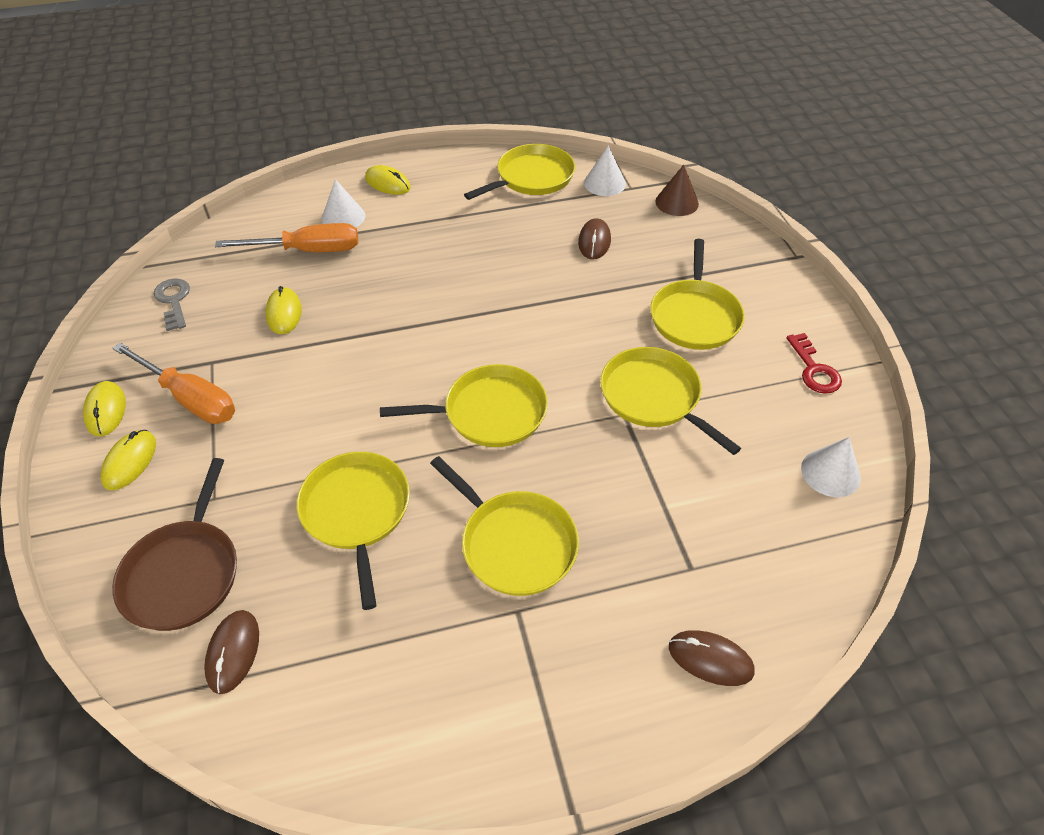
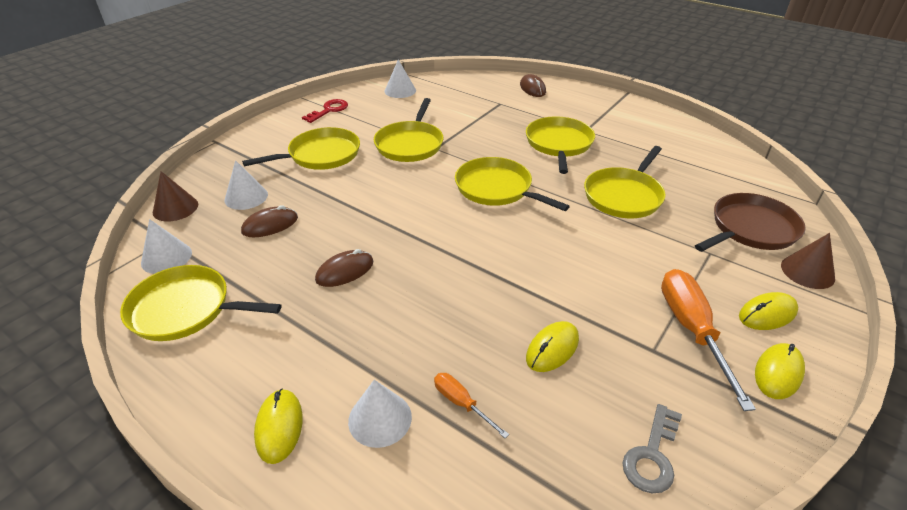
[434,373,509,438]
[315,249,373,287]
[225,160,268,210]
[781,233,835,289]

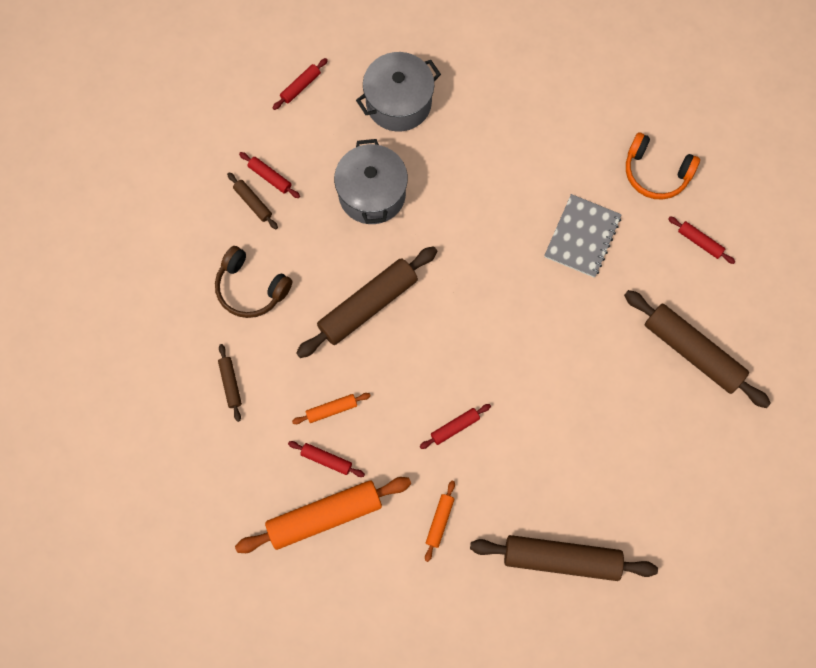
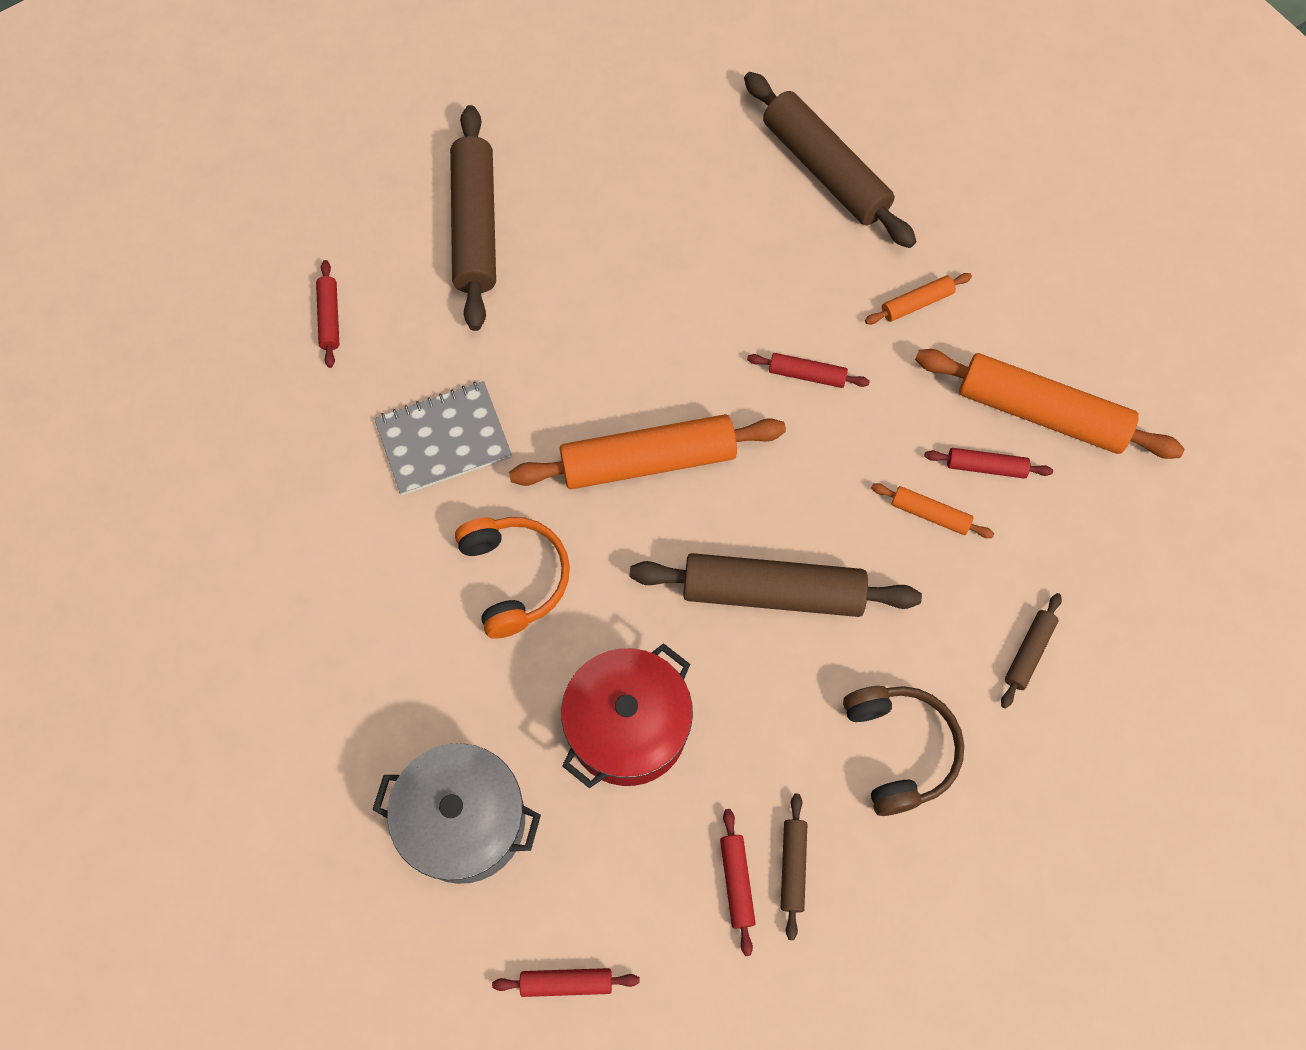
[455,517,570,639]
[561,643,693,788]
[924,448,1053,479]
[509,414,786,489]

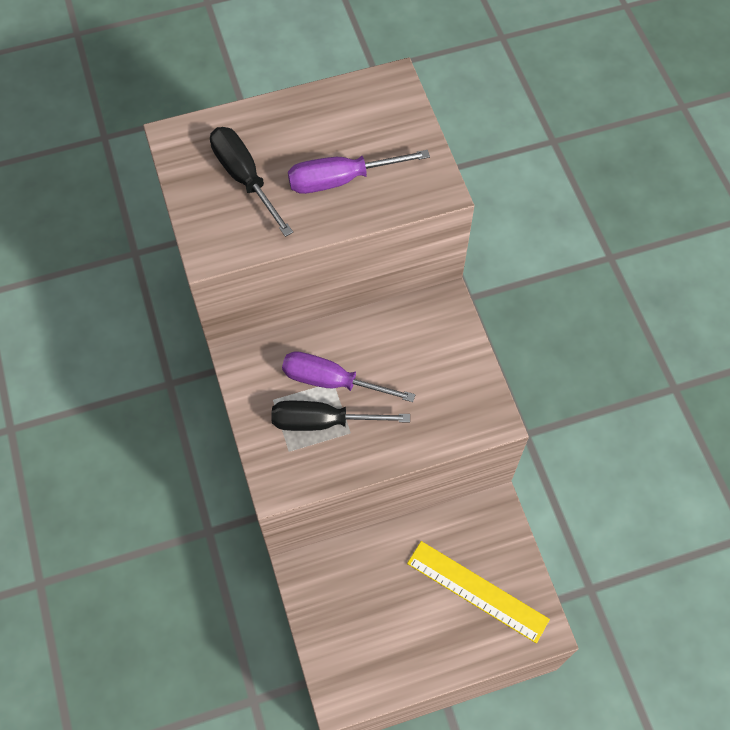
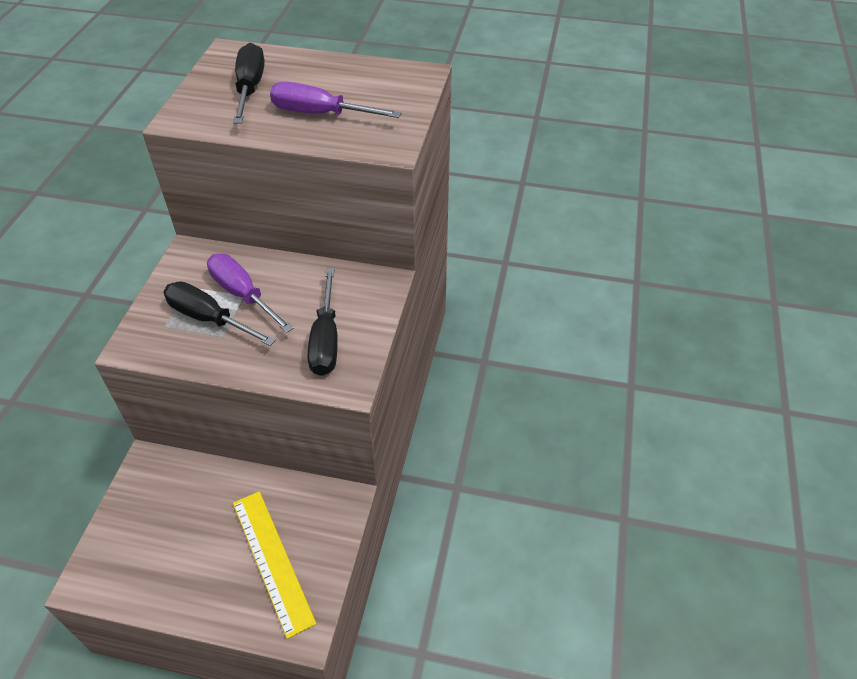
[307,268,338,376]

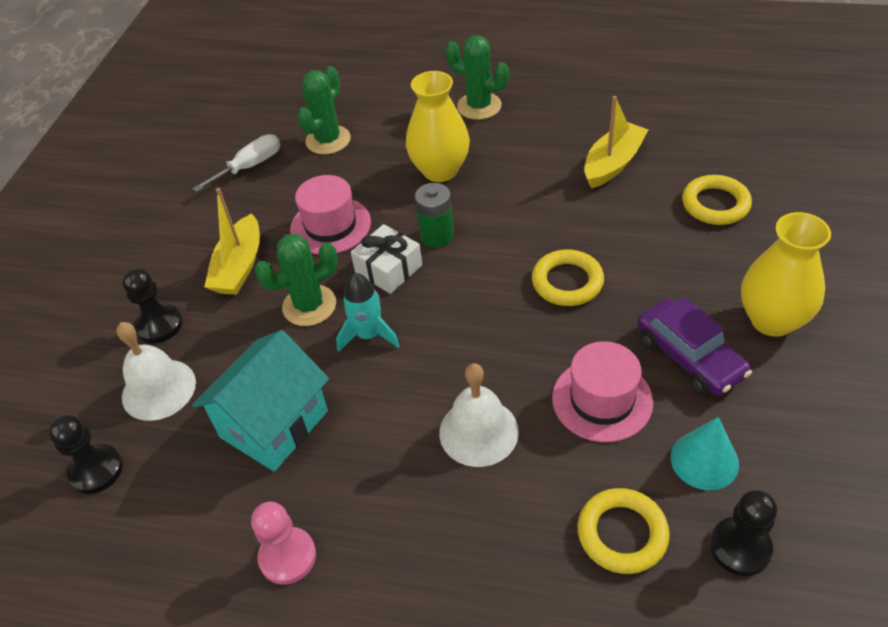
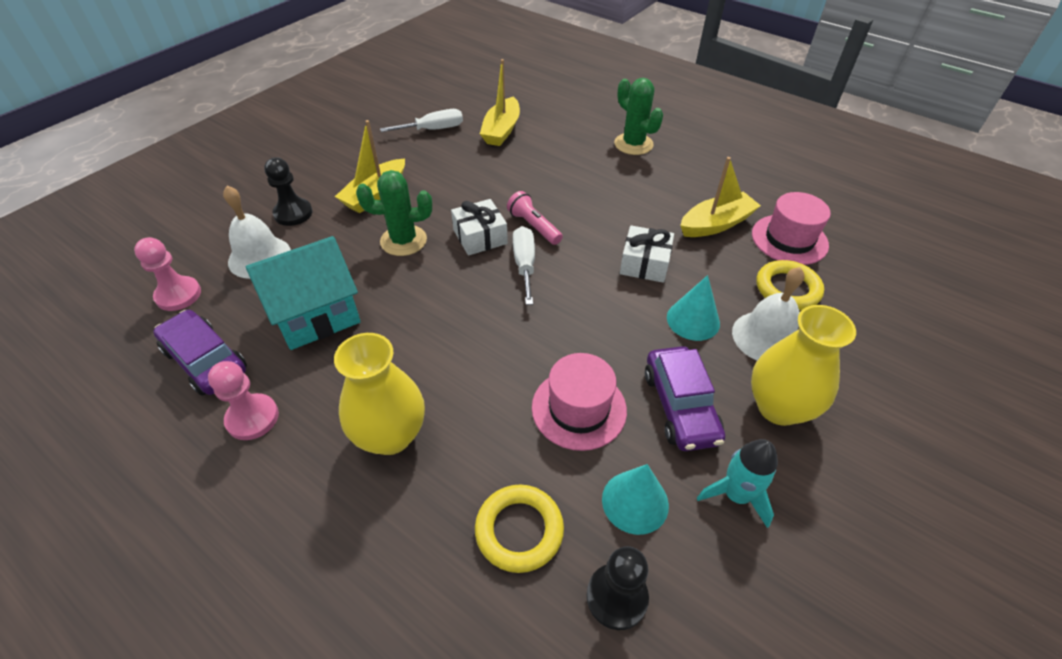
[480,59,520,146]
[334,333,425,455]
[752,192,831,265]
[507,191,563,245]
[532,250,604,306] (first image)
[697,439,778,528]
[732,267,805,361]
[134,237,201,311]
[513,226,535,305]
[620,226,674,283]
[667,275,720,341]
[153,310,247,396]

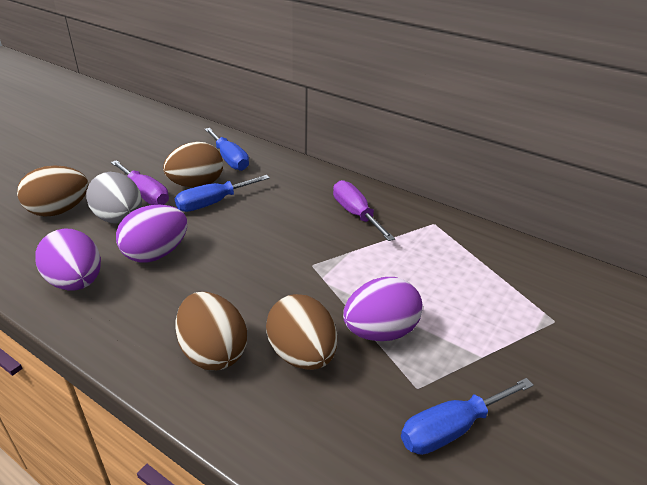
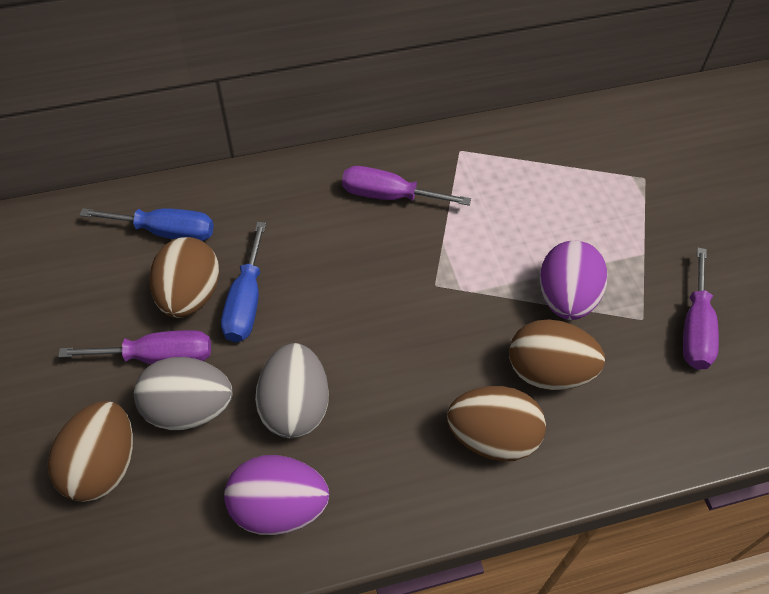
[255,343,329,438]
[683,247,719,370]

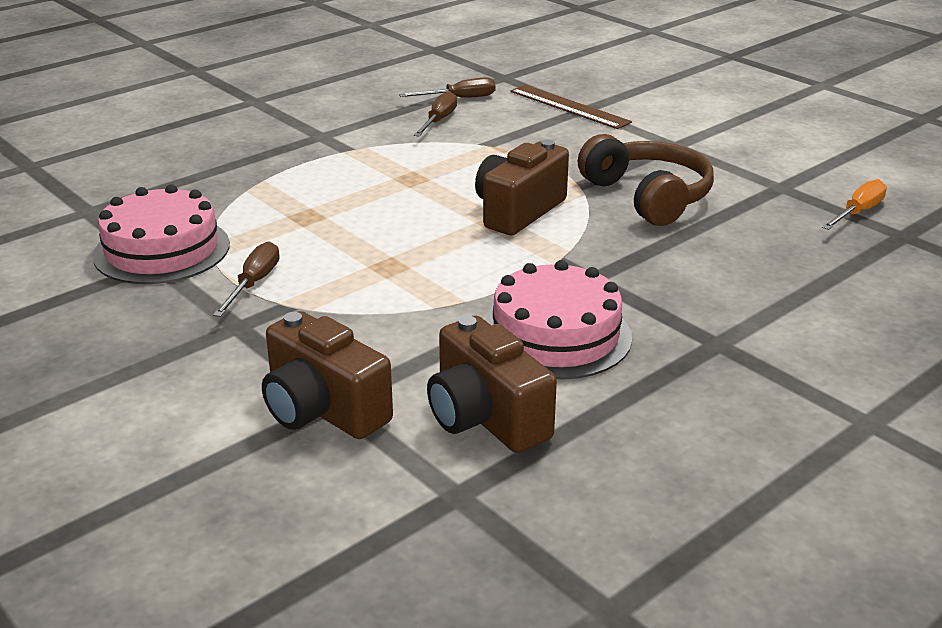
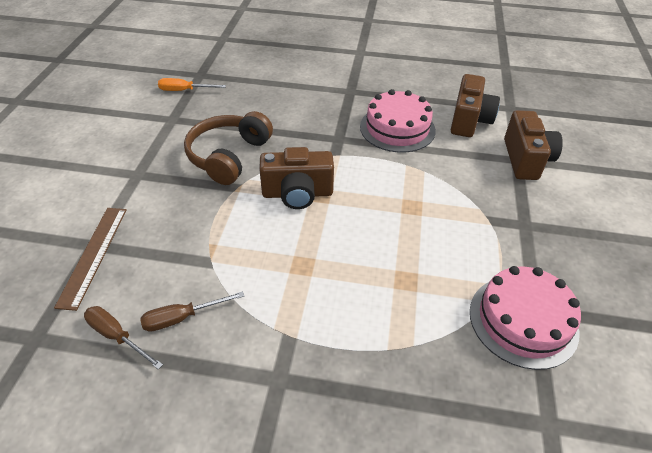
[213,242,280,317] (first image)

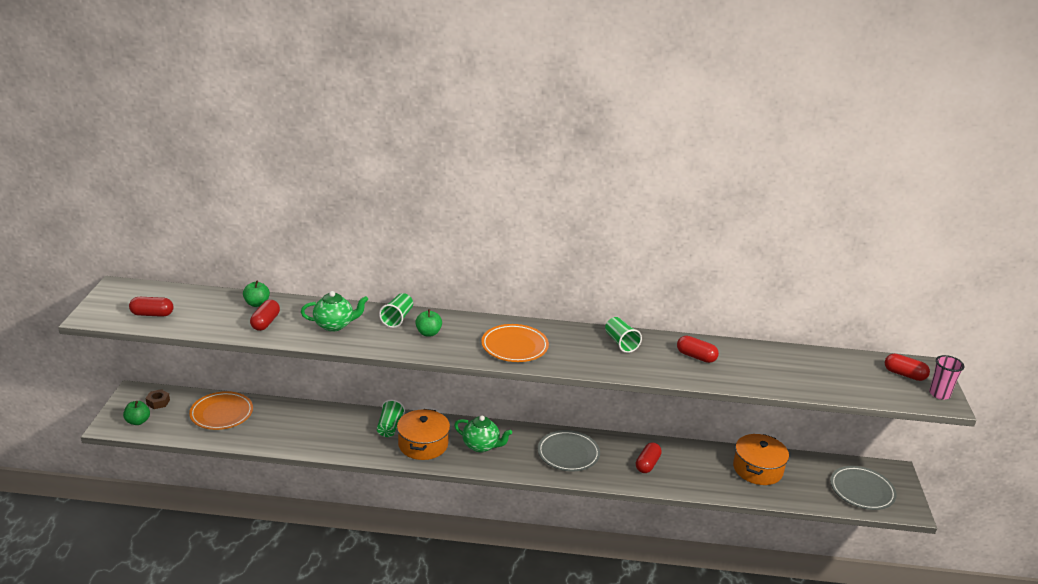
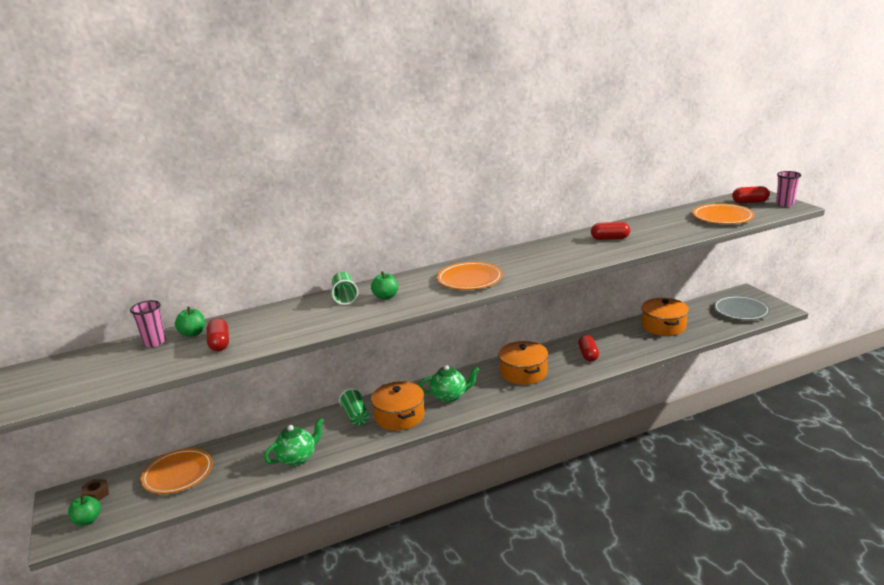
[264,418,324,466]
[129,297,174,317] (first image)
[605,317,642,353] (first image)
[499,341,549,385]
[693,204,754,224]
[130,300,166,347]

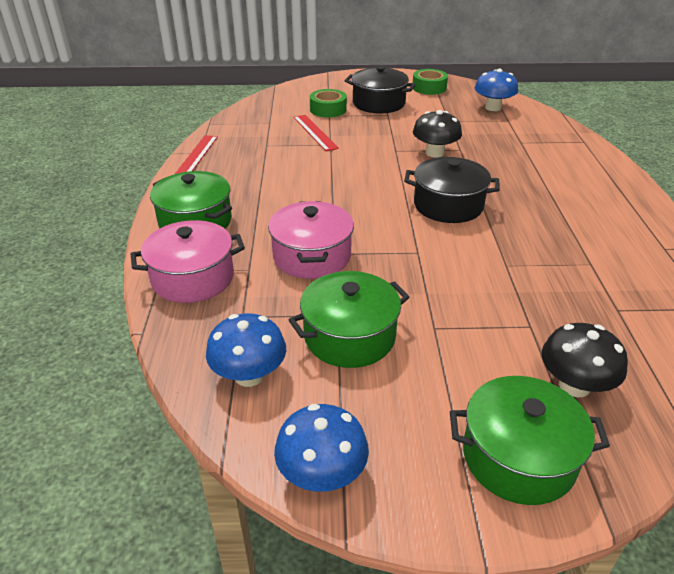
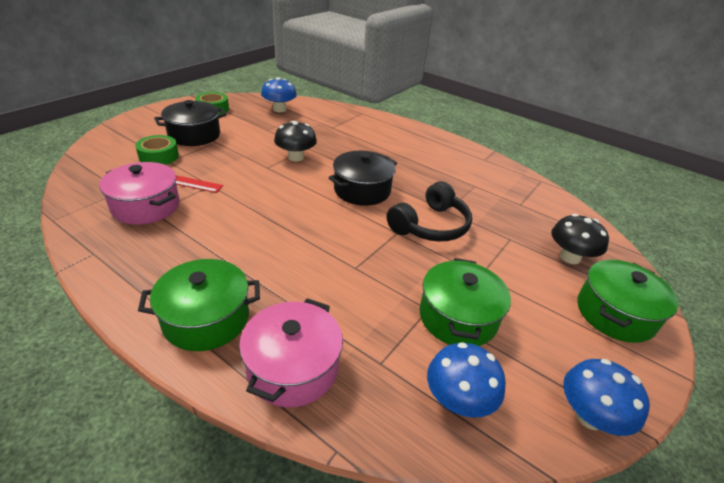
[175,135,218,174] (first image)
[99,162,180,225]
[387,181,472,241]

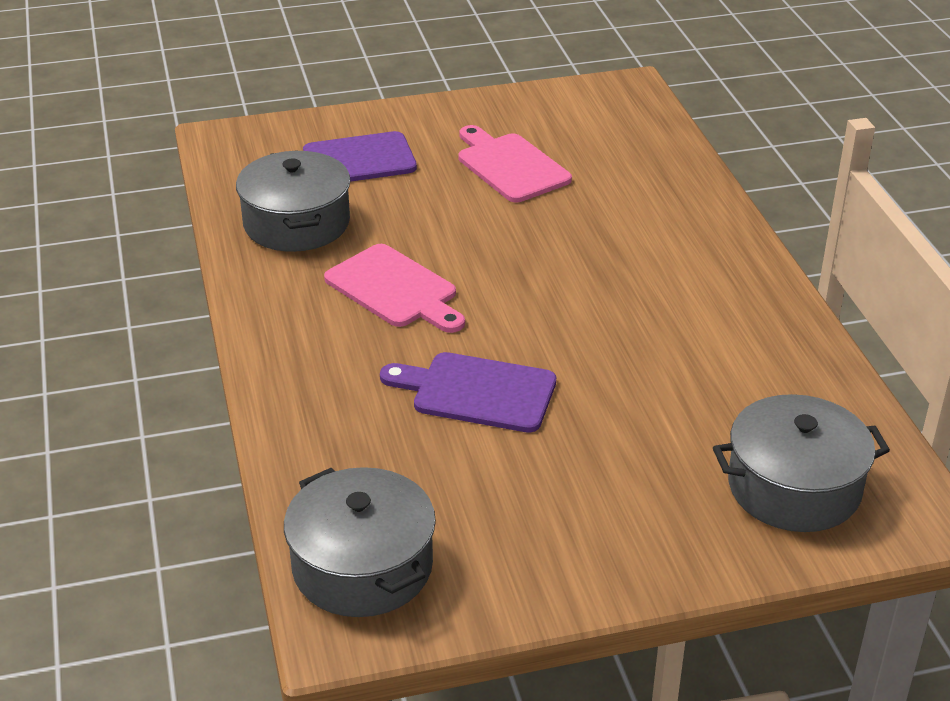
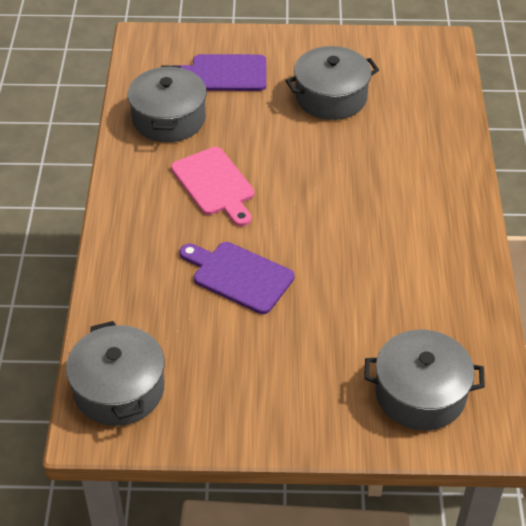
[286,46,379,120]

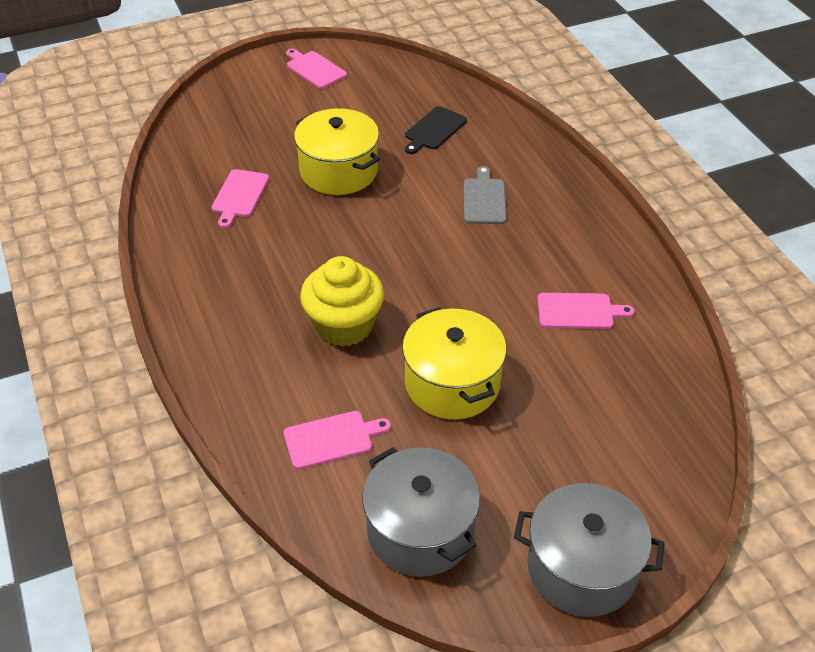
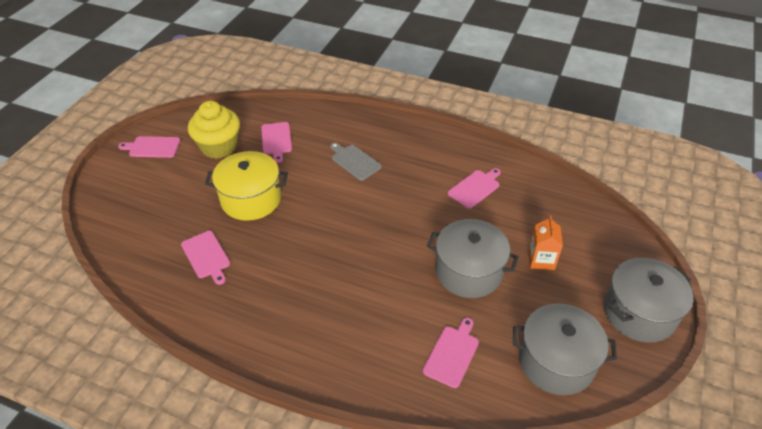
[261,122,292,163]
[188,101,240,159]
[427,219,519,298]
[529,216,563,270]

